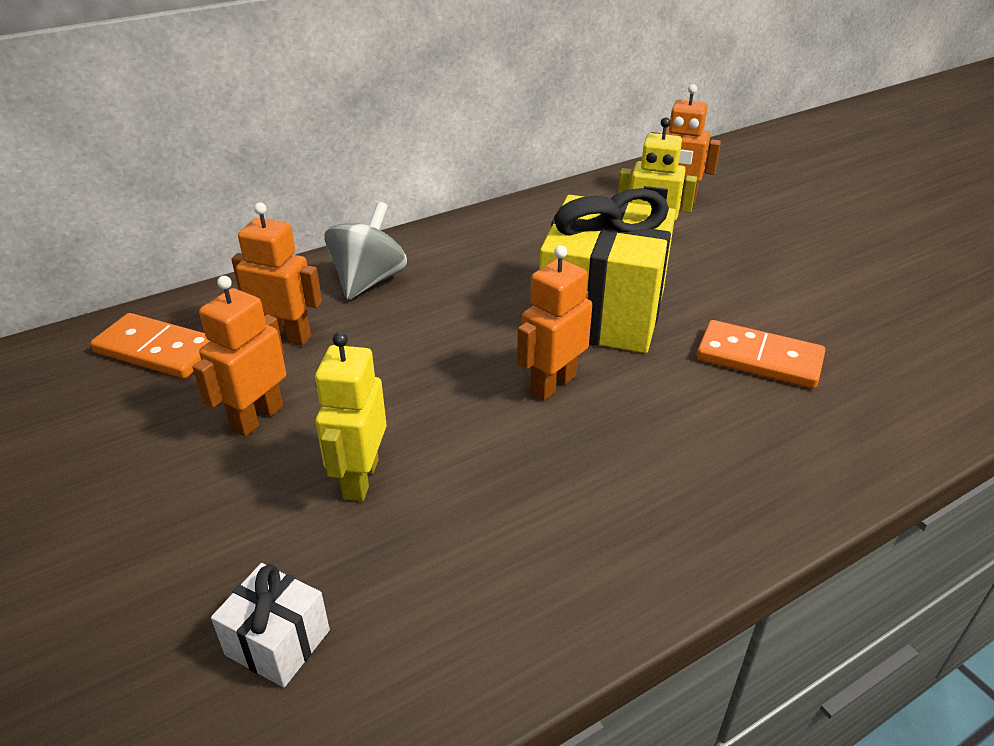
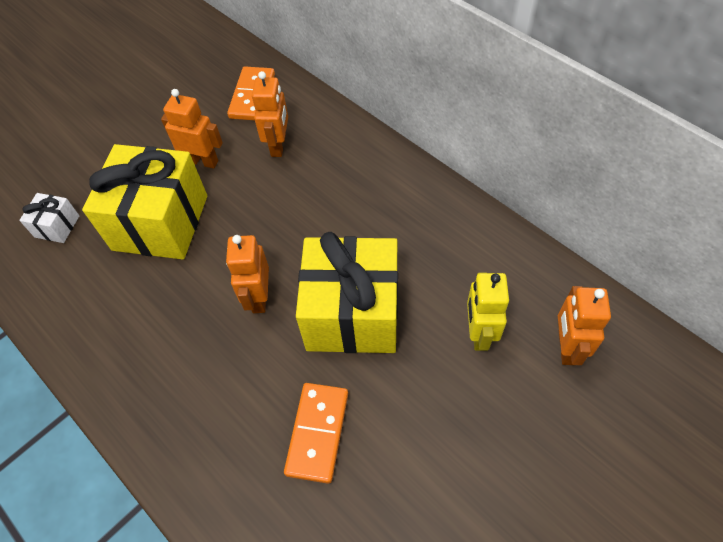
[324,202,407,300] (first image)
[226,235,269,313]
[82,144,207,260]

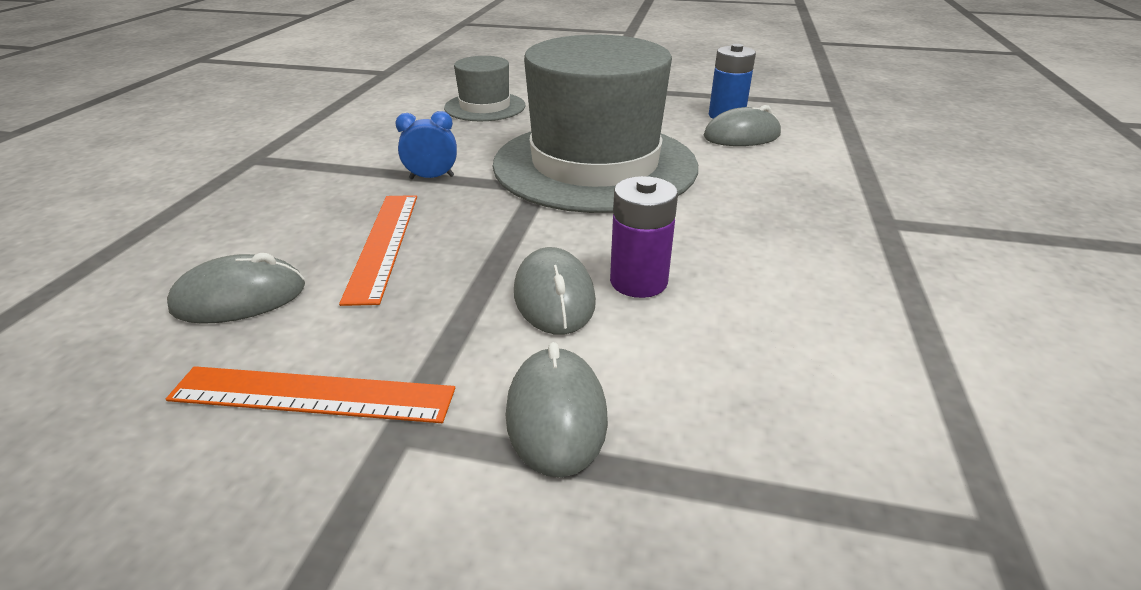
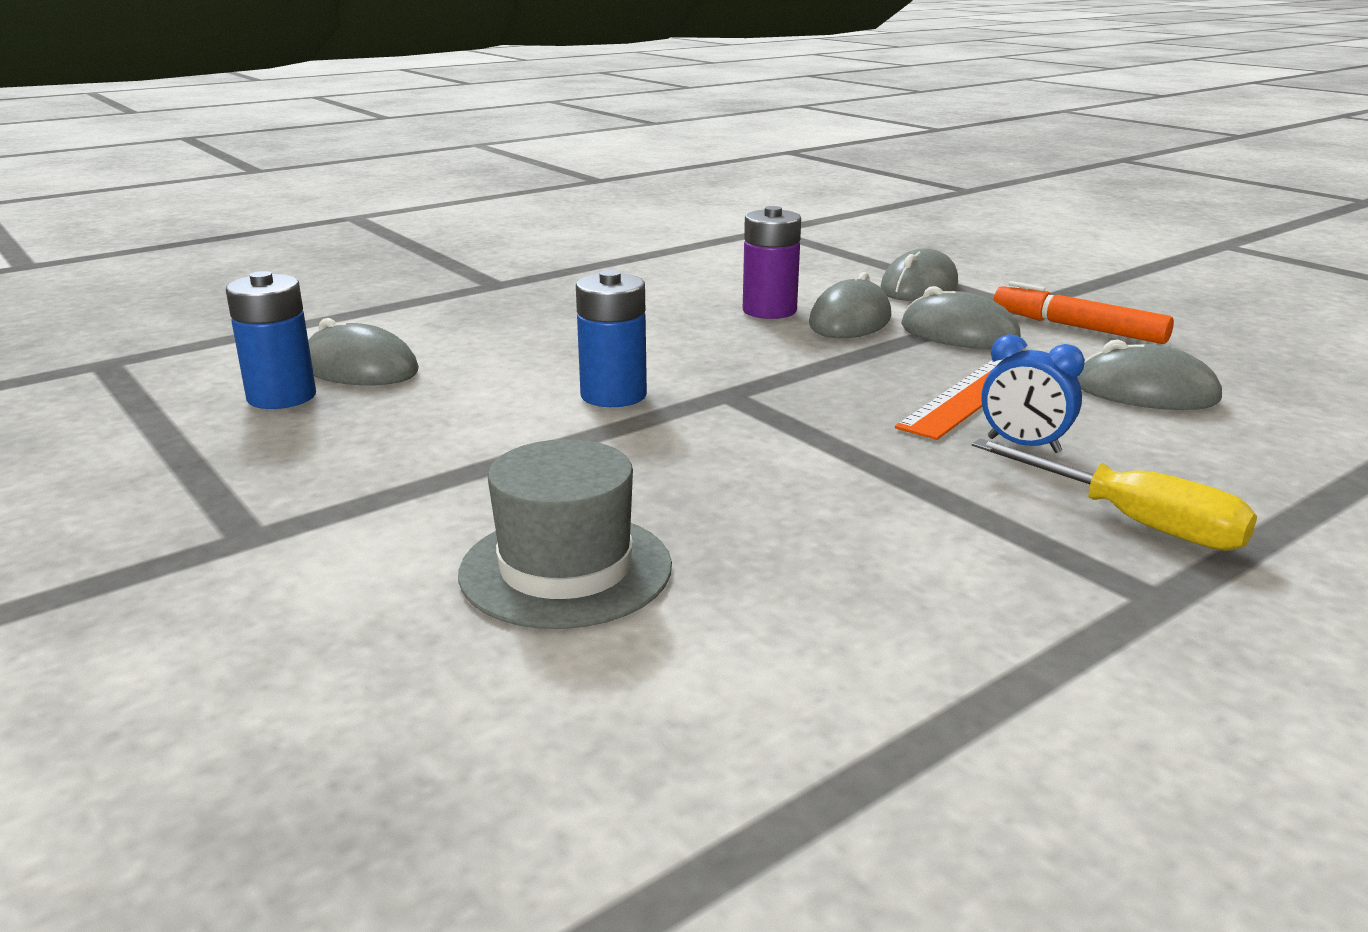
[576,270,647,407]
[981,334,1085,453]
[994,281,1174,344]
[901,286,1021,349]
[972,438,1257,551]

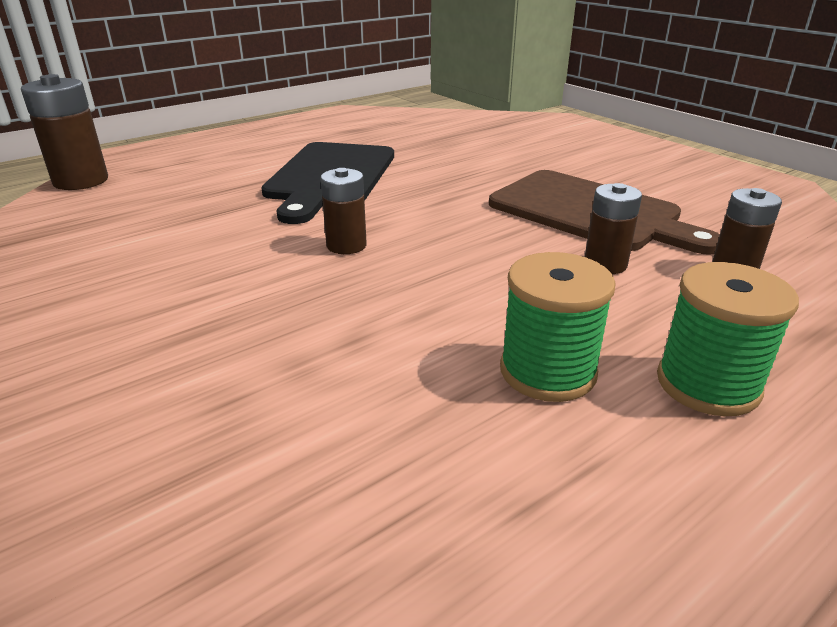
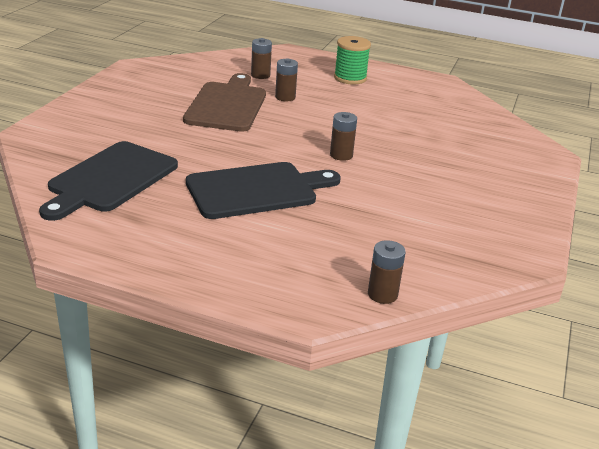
[368,240,406,304]
[500,252,616,402] (first image)
[39,141,178,221]

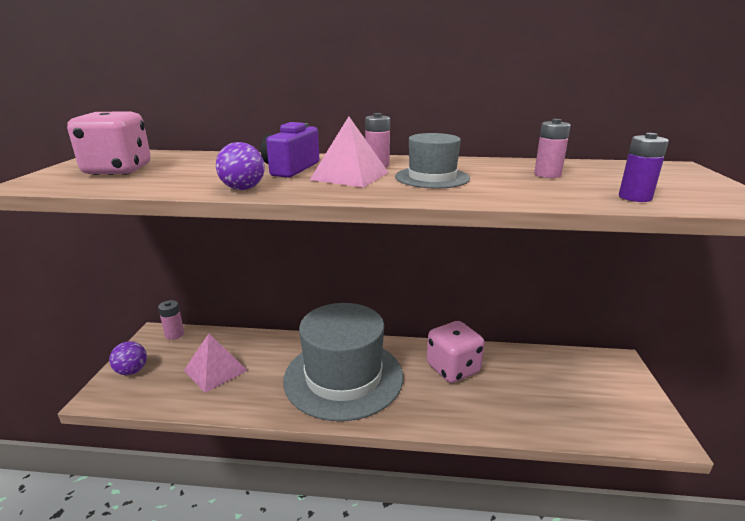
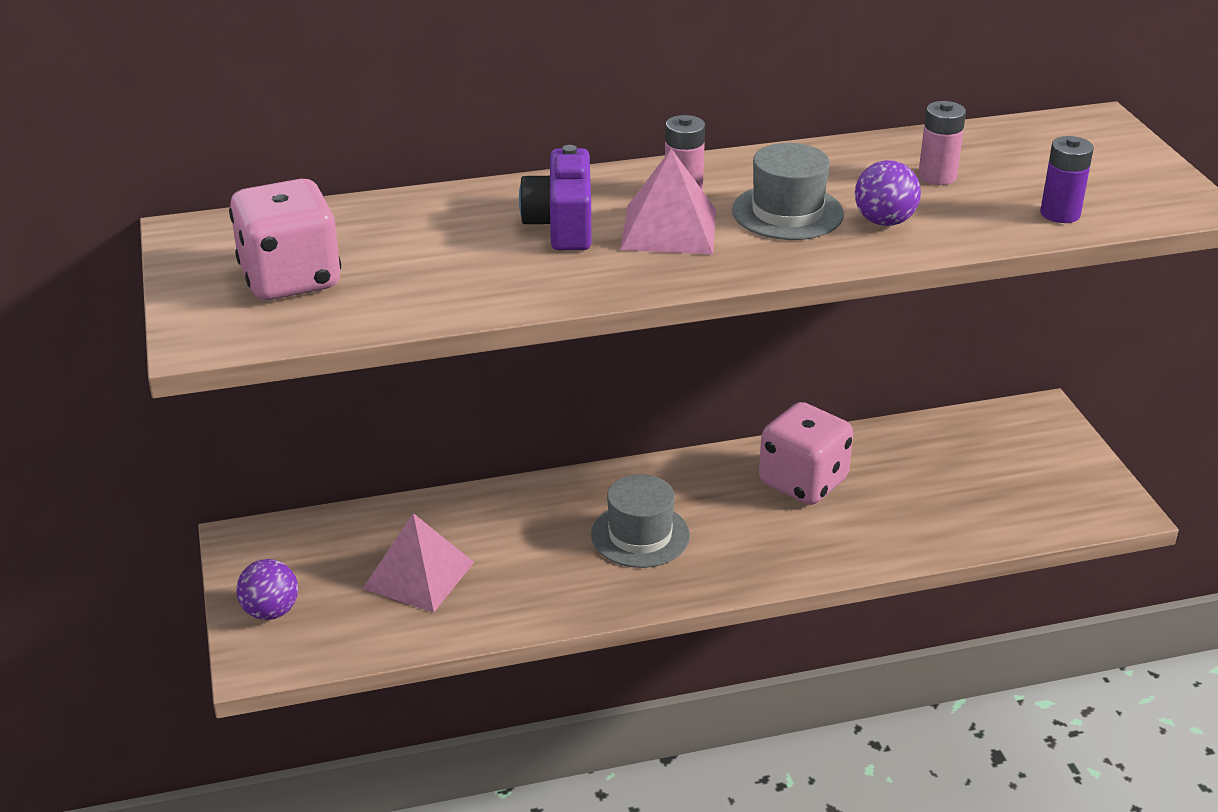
[855,160,921,226]
[158,300,184,340] (first image)
[591,474,690,568]

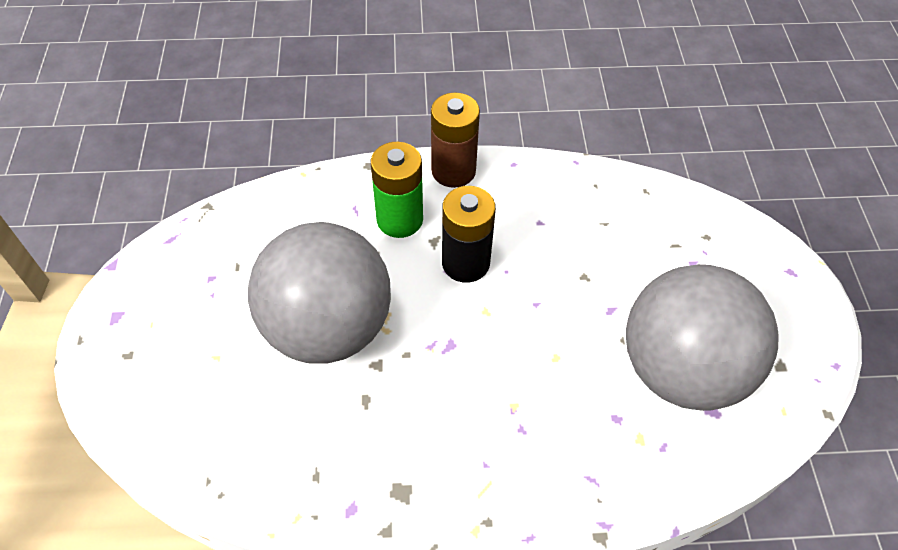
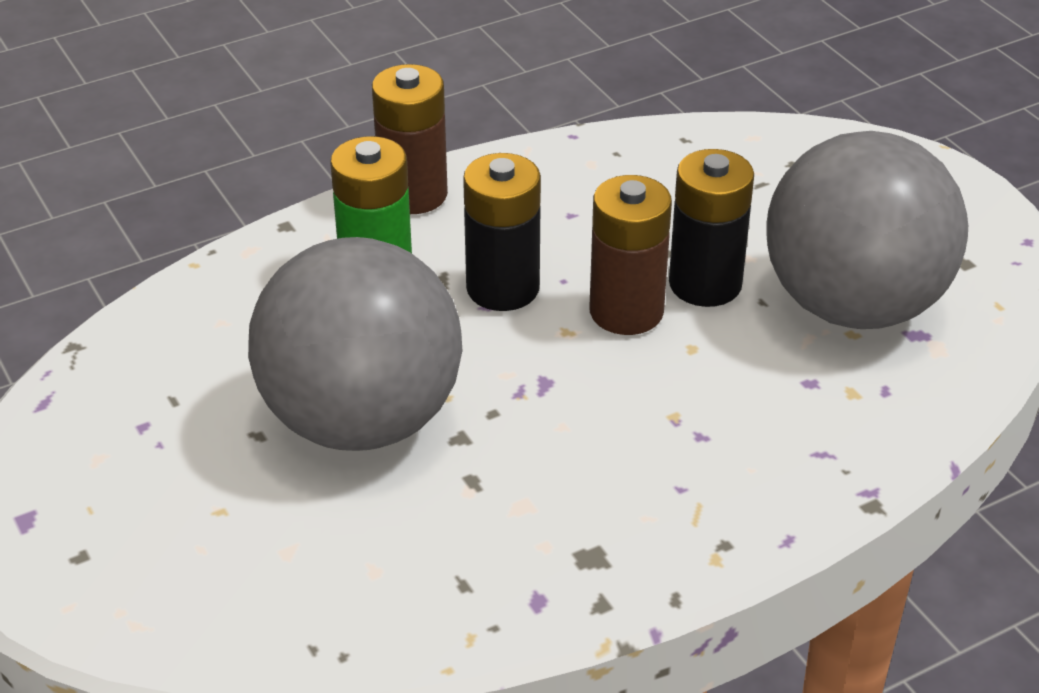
[669,149,754,307]
[590,175,672,335]

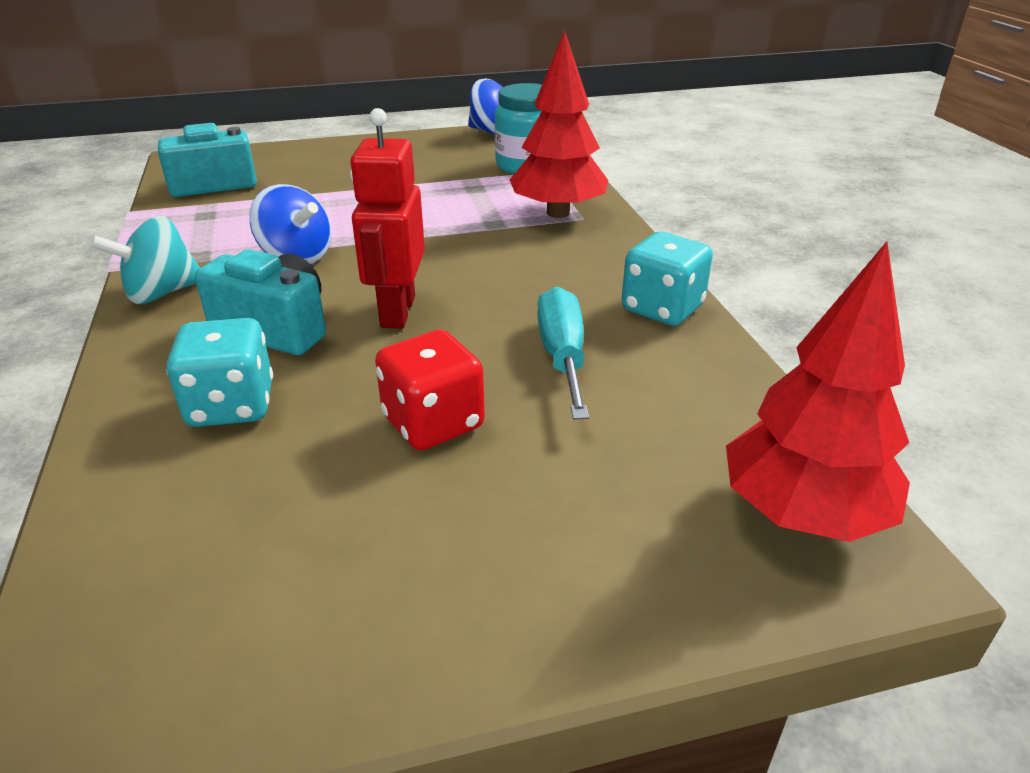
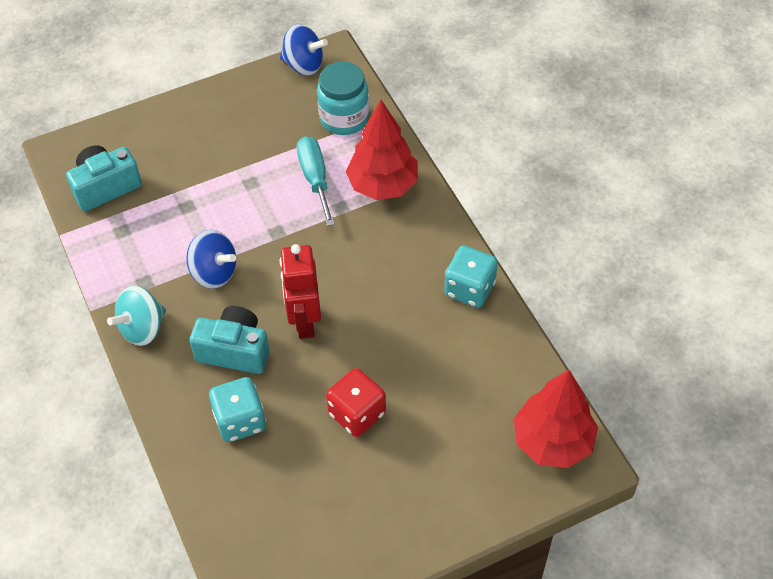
[297,136,335,226]

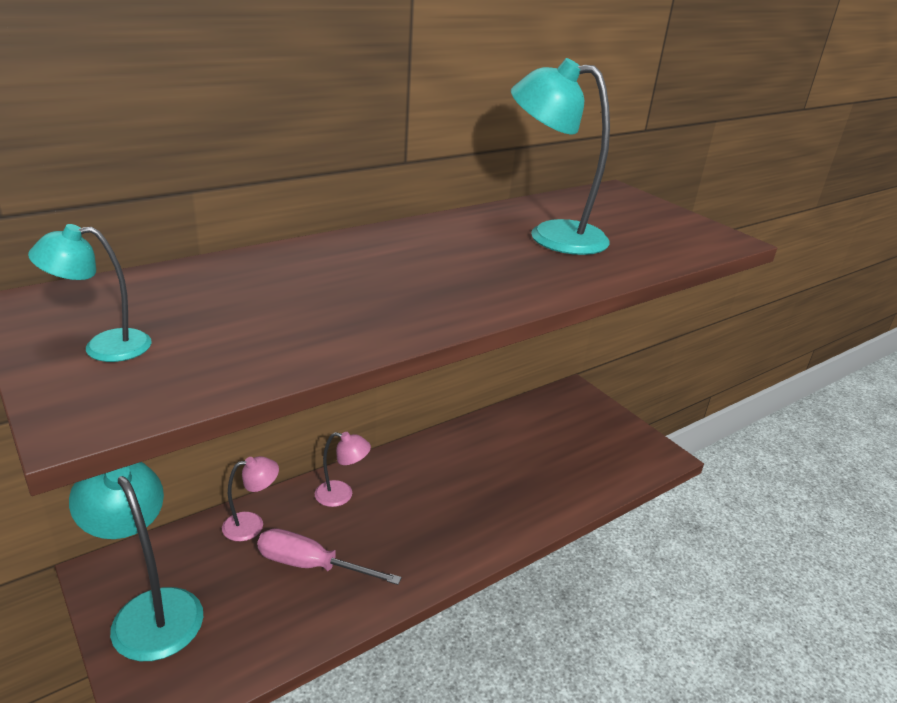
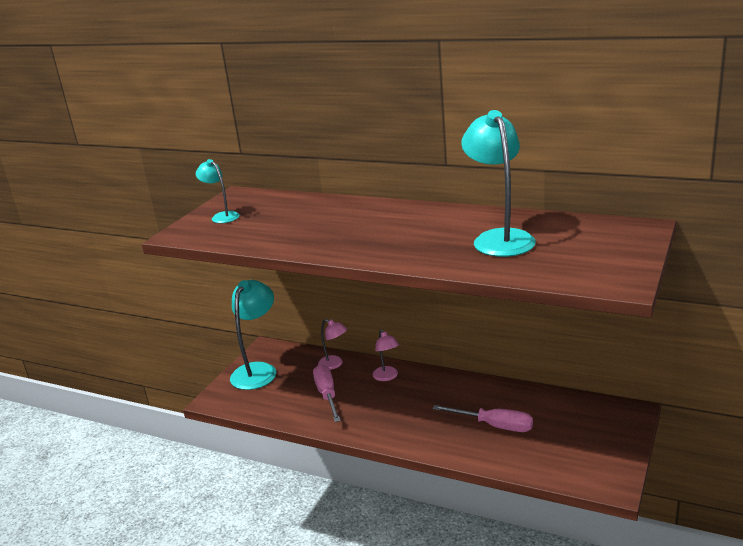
[432,405,533,432]

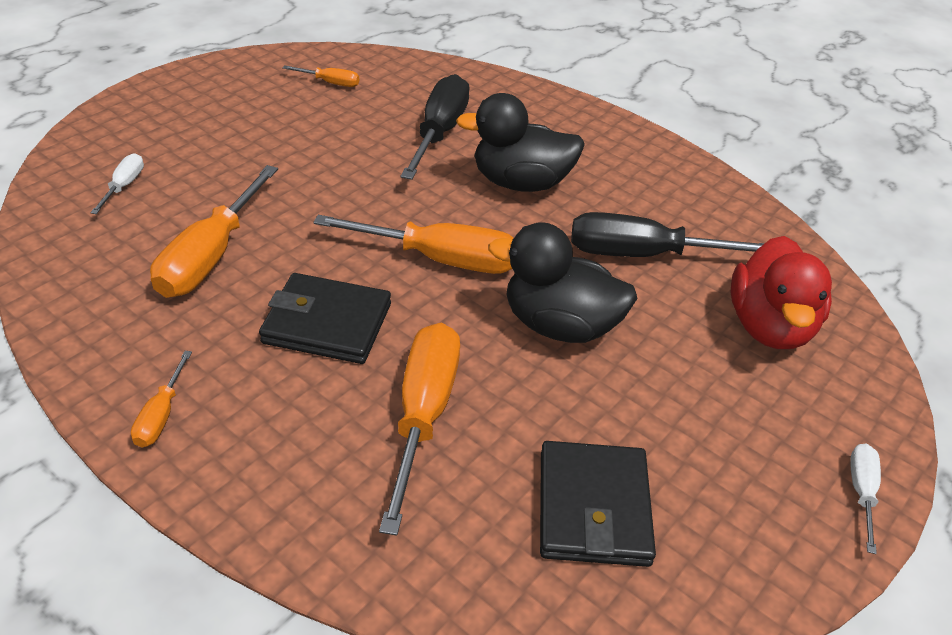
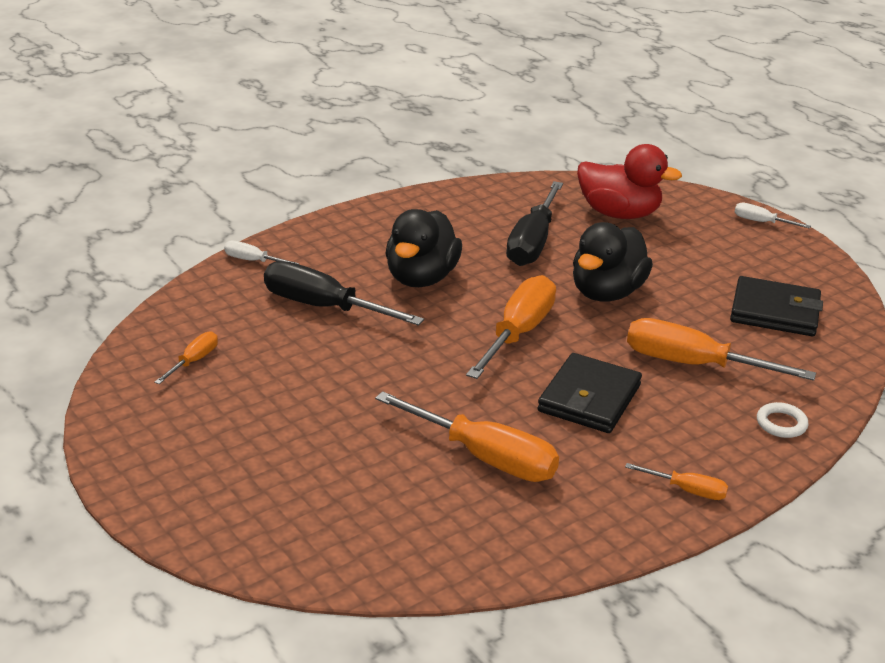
[224,241,299,264]
[757,402,808,438]

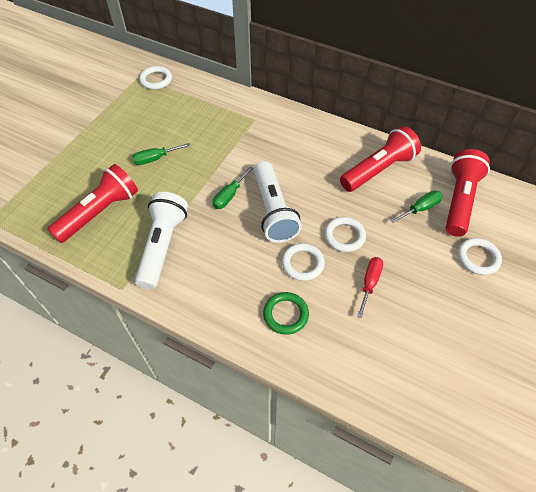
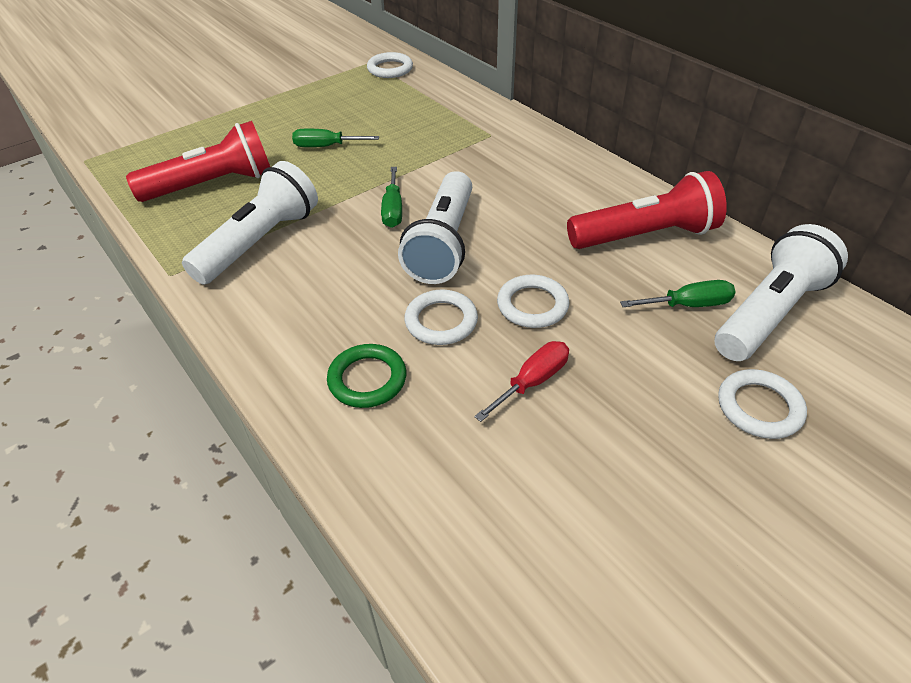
[714,224,848,361]
[381,167,402,228]

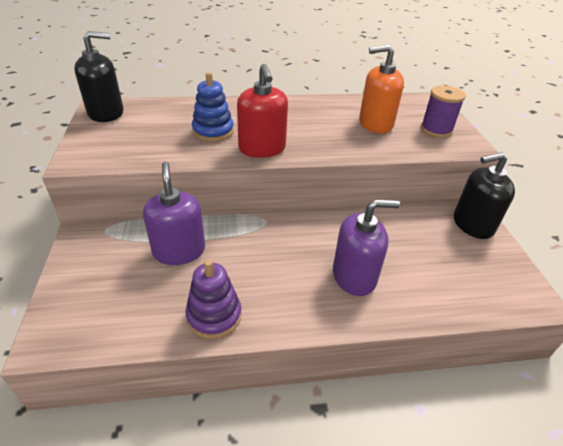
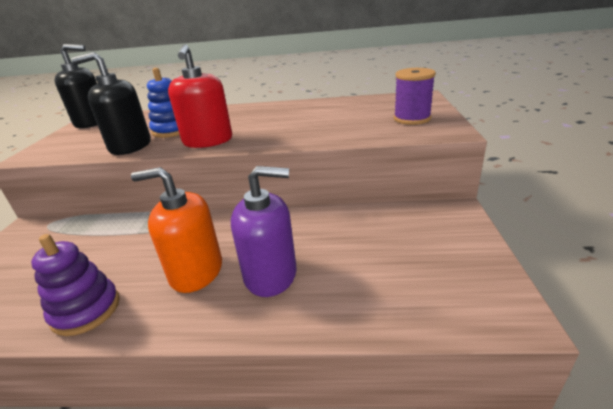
[131,167,222,293]
[71,52,151,155]
[143,162,205,265] (first image)

